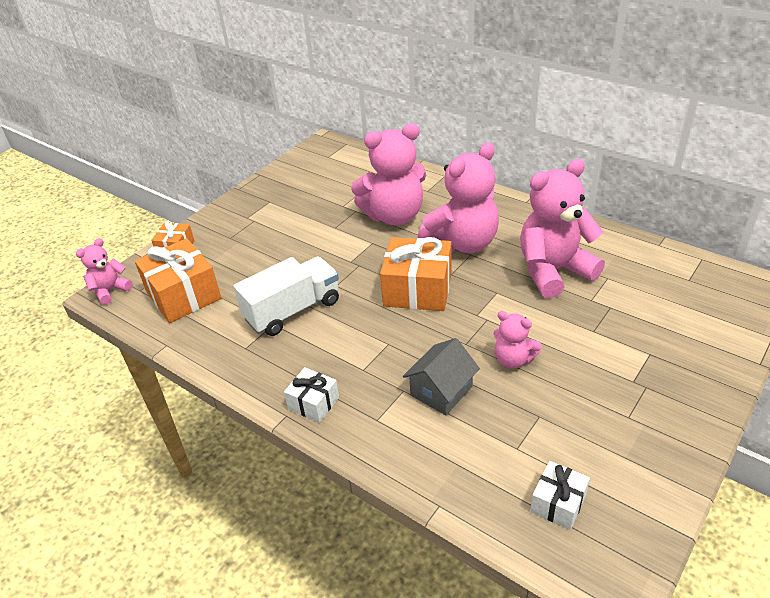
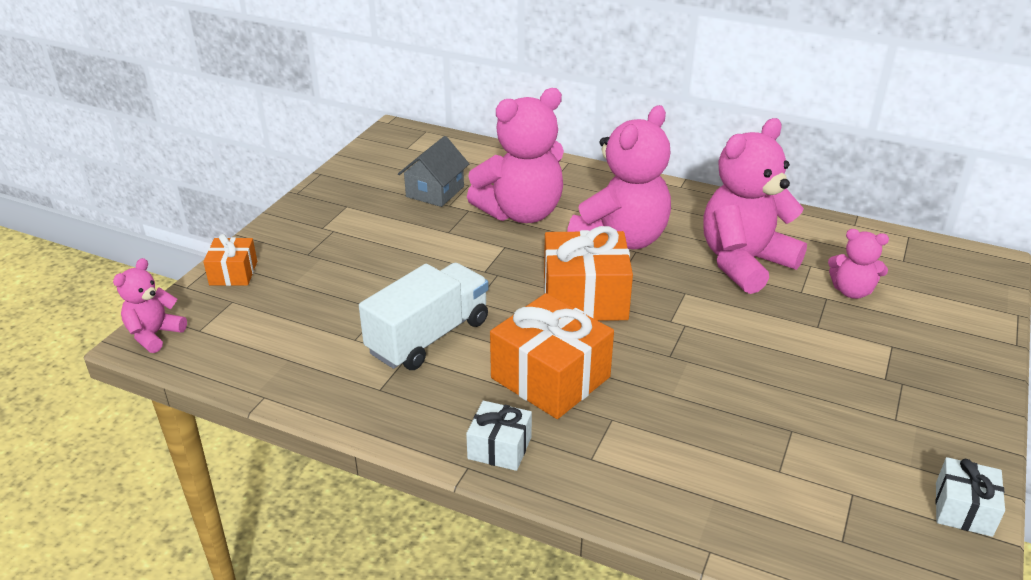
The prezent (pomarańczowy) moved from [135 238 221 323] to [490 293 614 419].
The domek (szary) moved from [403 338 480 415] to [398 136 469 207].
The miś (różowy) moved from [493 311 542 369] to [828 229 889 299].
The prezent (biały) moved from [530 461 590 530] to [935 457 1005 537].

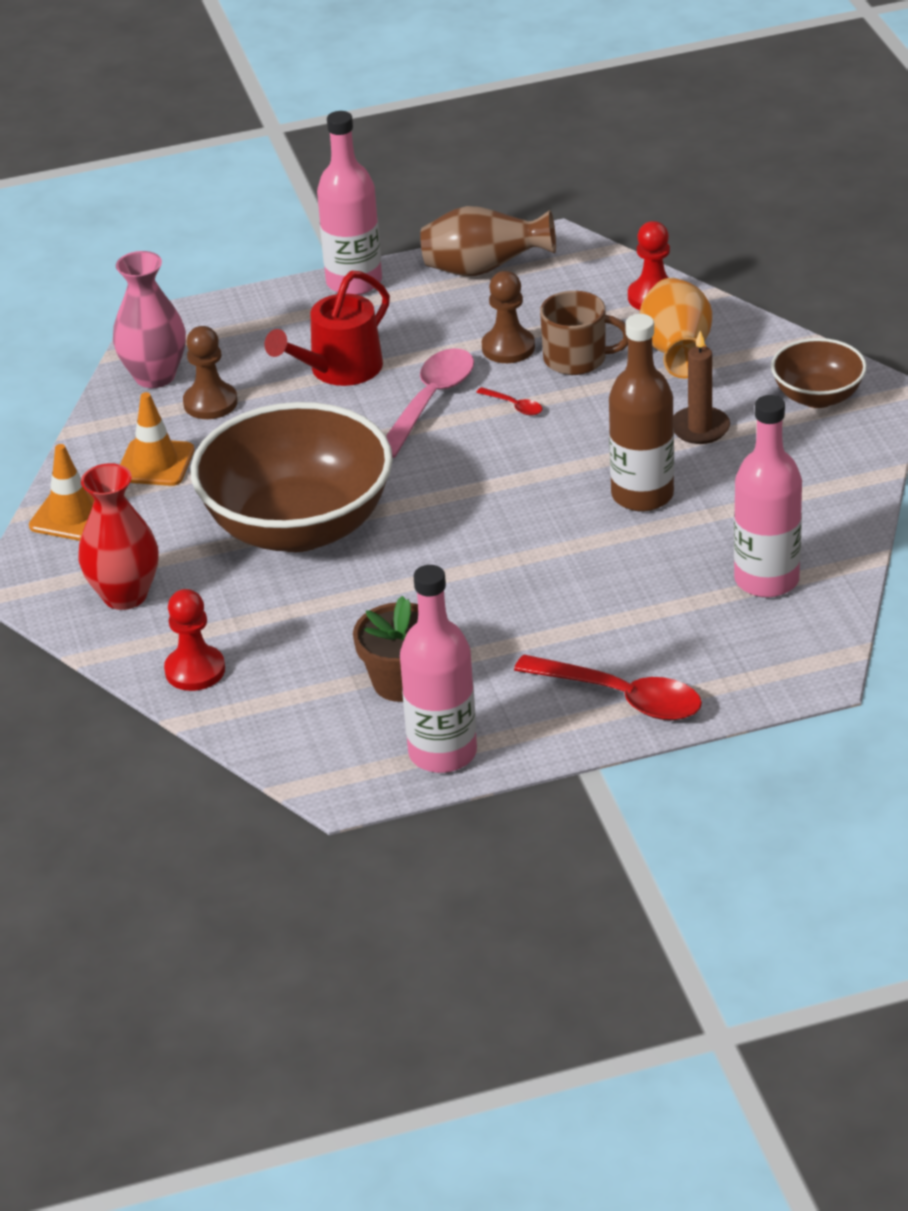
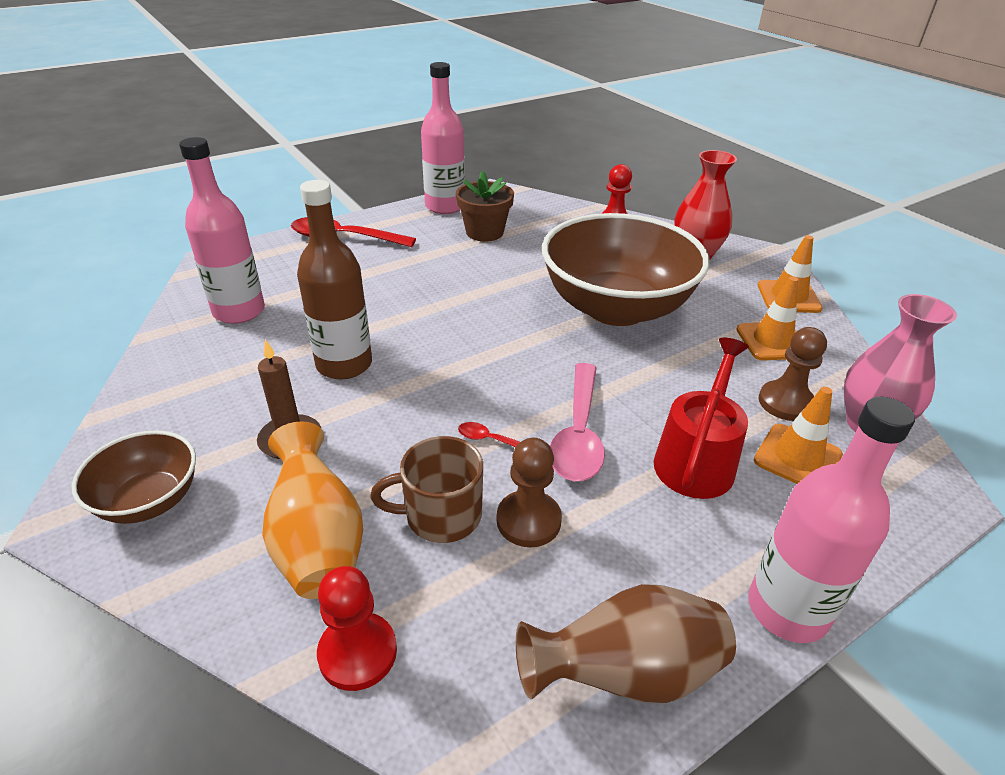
The pachołek (pomarańczowy) at [754 387 843 484] appeared.

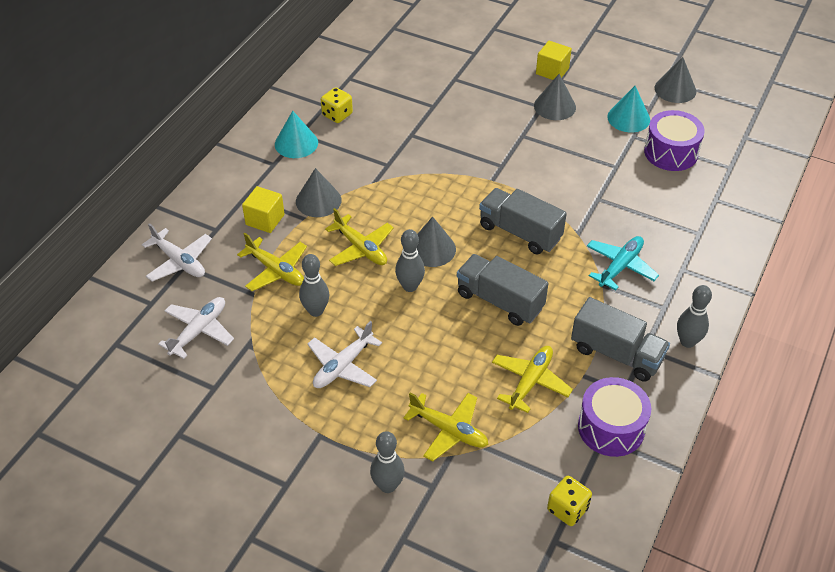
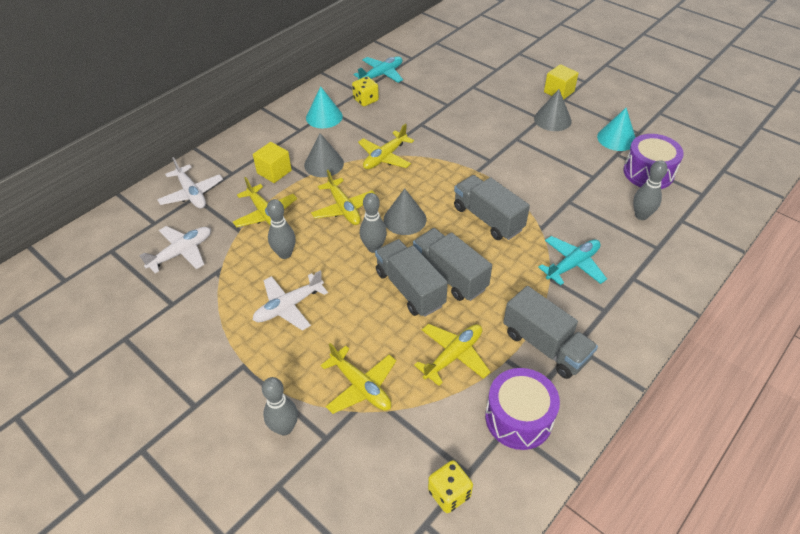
The stożek (szary) at [655 57 696 103] disappeared.
The kręgiel (szary) moved from [677 285 712 348] to [633 160 668 220].
The samolot (turkusowy) at [354 56 403 83] appeared.
The samolot (żółty) at [358 123 414 169] appeared.
The ciężarówka (szary) at [375 239 448 317] appeared.

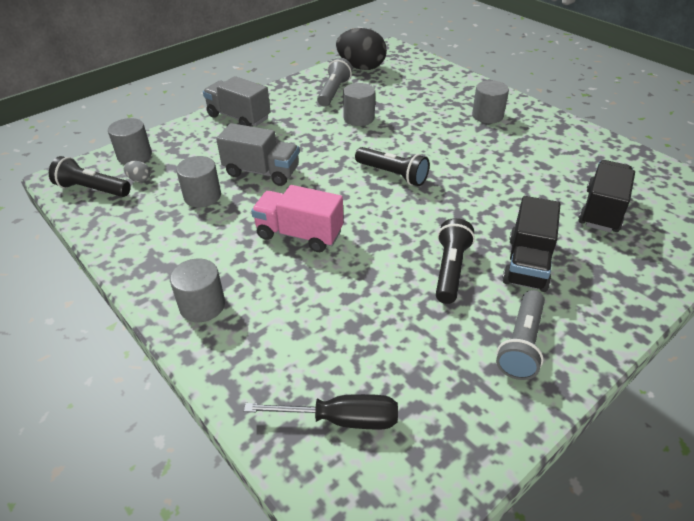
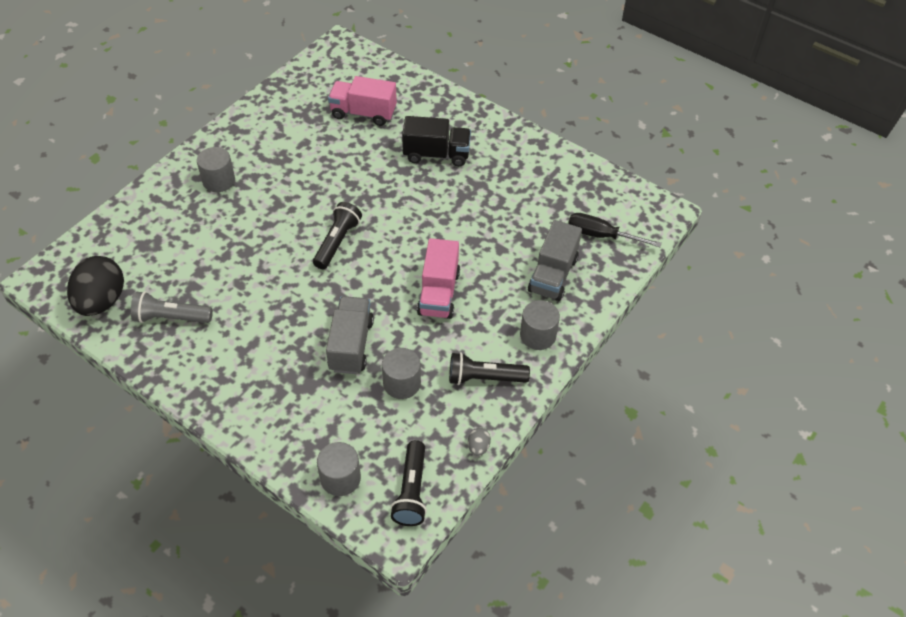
The jajko (szary) moved from [124 161 151 182] to [468 428 491 456].
The ciężarówka (szary) moved from [203 76 270 126] to [528 220 582 301].
The śrubokręt (czarny) at [244 394 398 429] turned 60 degrees counterclockwise.
The walec (szary) at [343 83 375 126] disappeared.
The latarka (czarny) moved from [436 218 475 304] to [449 352 530 385].
The latarka (szary) at [496 290 545 380] disappeared.
The ciężarówka (czarny) at [578 160 635 232] became the ciężarówka (różowy) at [328 76 397 126].

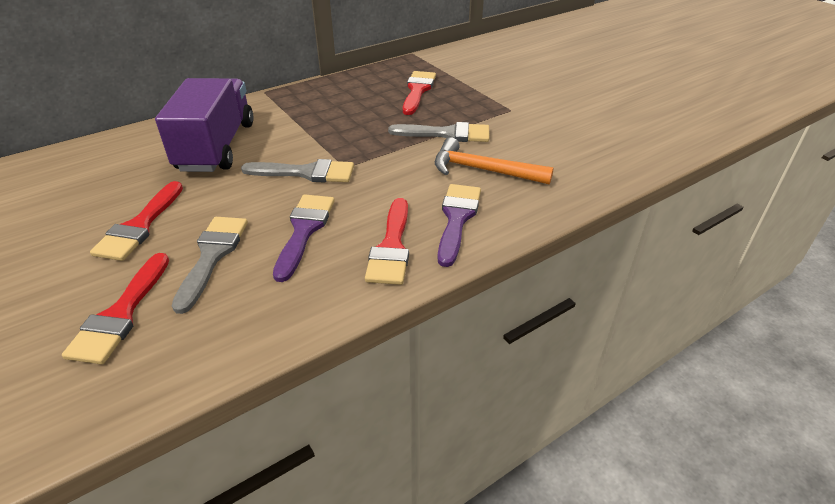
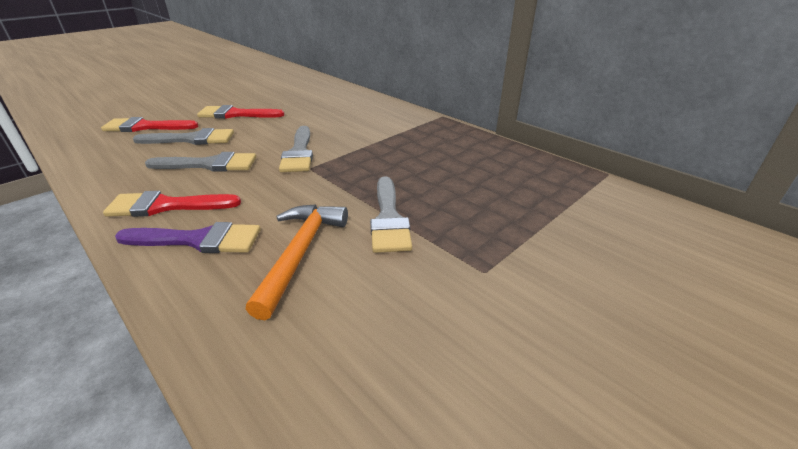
The ciężarówka (fioletowy) at [155 78 254 172] disappeared.
The pędzel (fioletowy) at [273 194 335 282] became the pędzel (szary) at [145 152 256 172].
The pędzel (czerwony) at [403 71 436 115] disappeared.

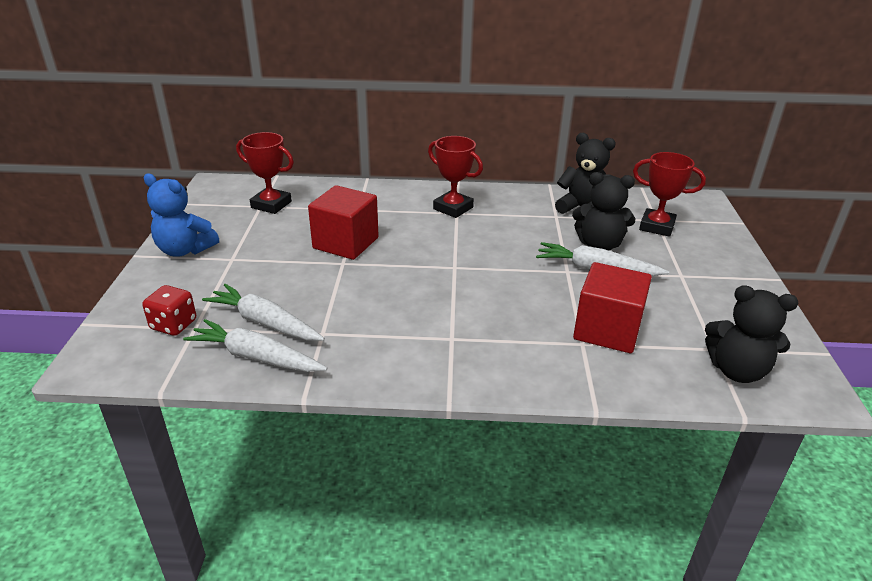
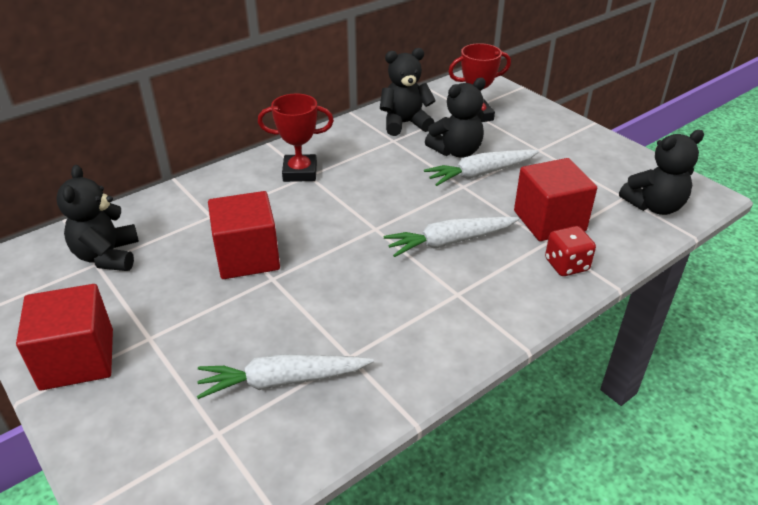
The kostka do gry (czerwony) moved from [142 285 196 336] to [545 226 596 276].
The miś (niebieski) at [143 173 219 257] was replaced by the sześcian (czerwony) at [16 284 113 390].
The marchewka (biały) moved from [183 319 327 372] to [384 217 519 257].
The puchar (czerwony) at [236 132 294 214] was replaced by the miś (czarny) at [56 165 139 271].

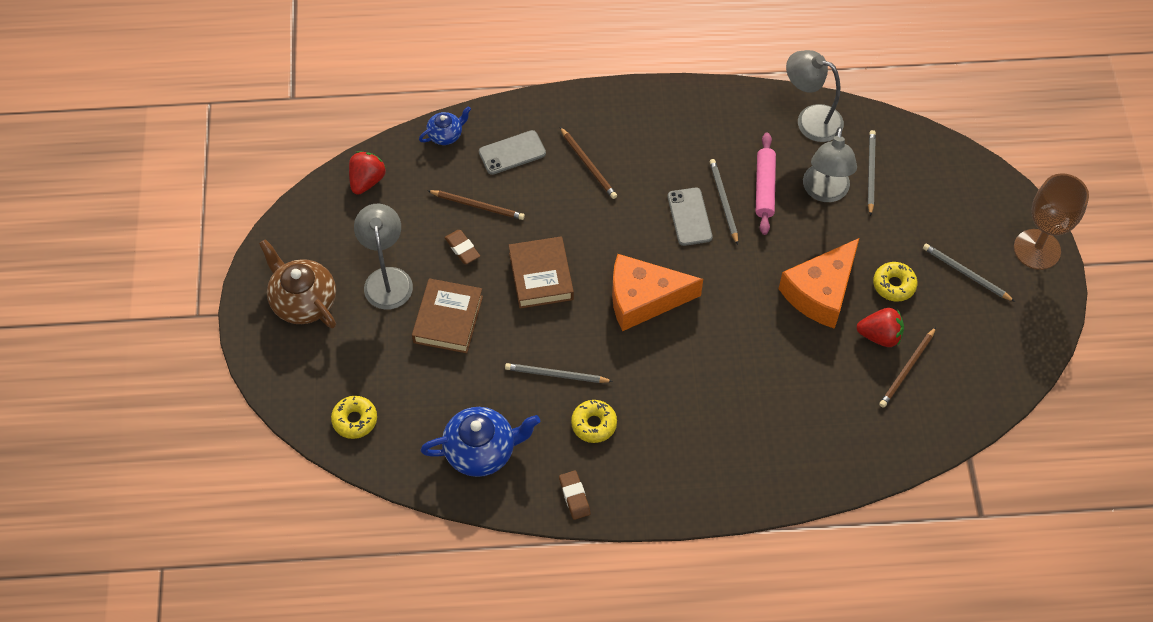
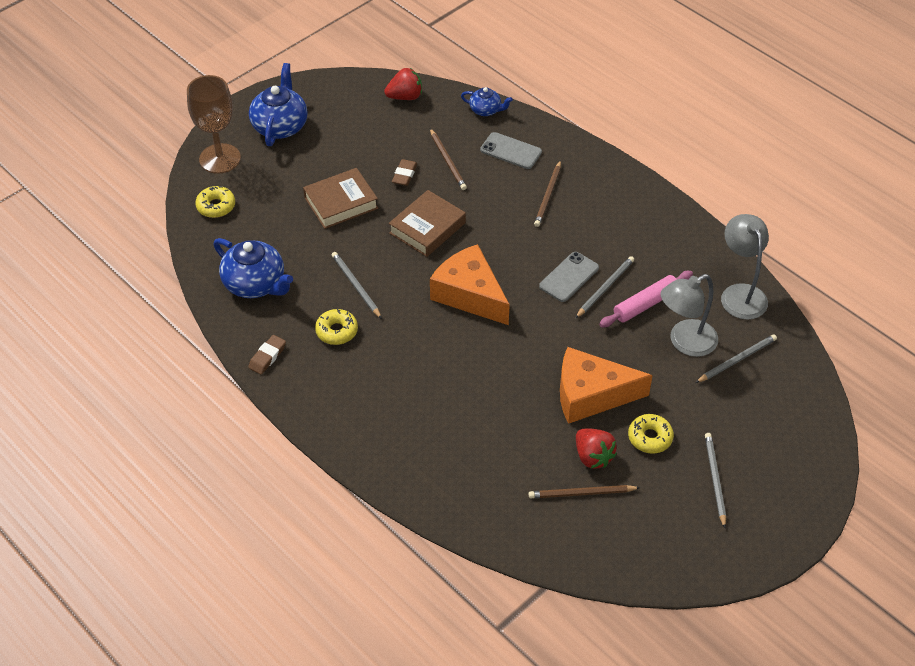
The imbryk (brązowy) at [259 239 336 329] became the imbryk (niebieski) at [249 63 308 146].
The lampka (szary) at [354 204 413 310] disappeared.
The kielich (brązowy) moved from [1014 173 1089 270] to [187 75 241 174].

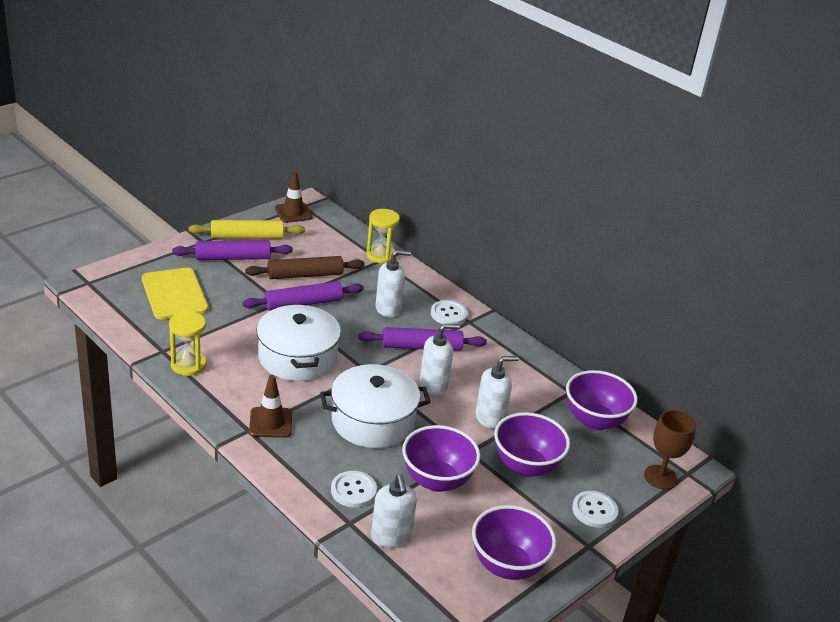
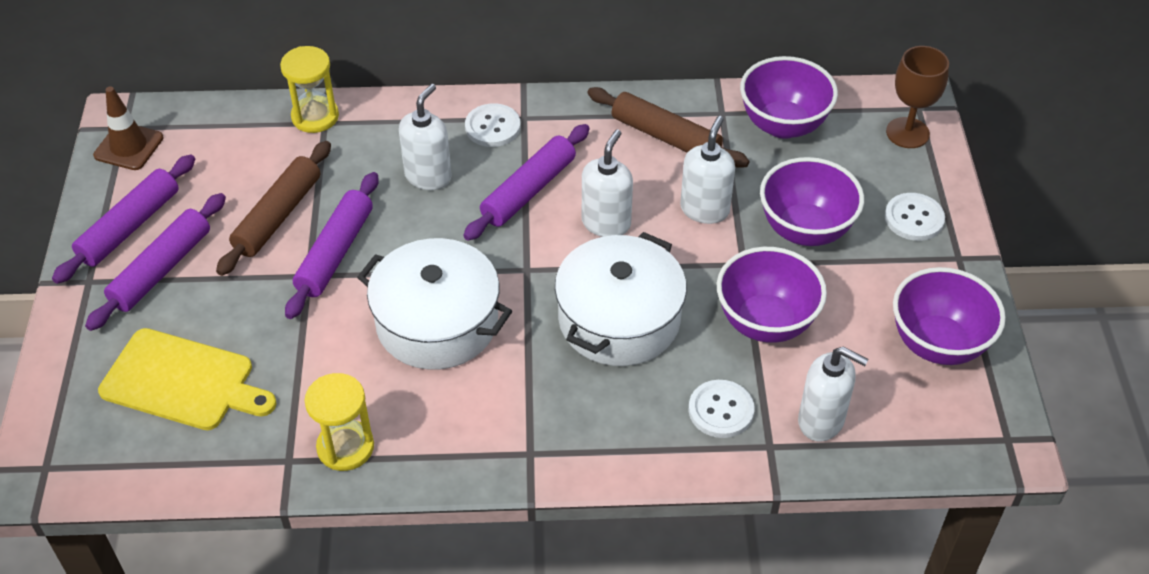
The wałek do ciasta (żółty) at [189 220 305 239] became the wałek do ciasta (fioletowy) at [52 154 195 284].
The pachołek (brązowy) at [249 375 292 438] disappeared.
The wałek do ciasta (brązowy) at [587 87 750 168] appeared.

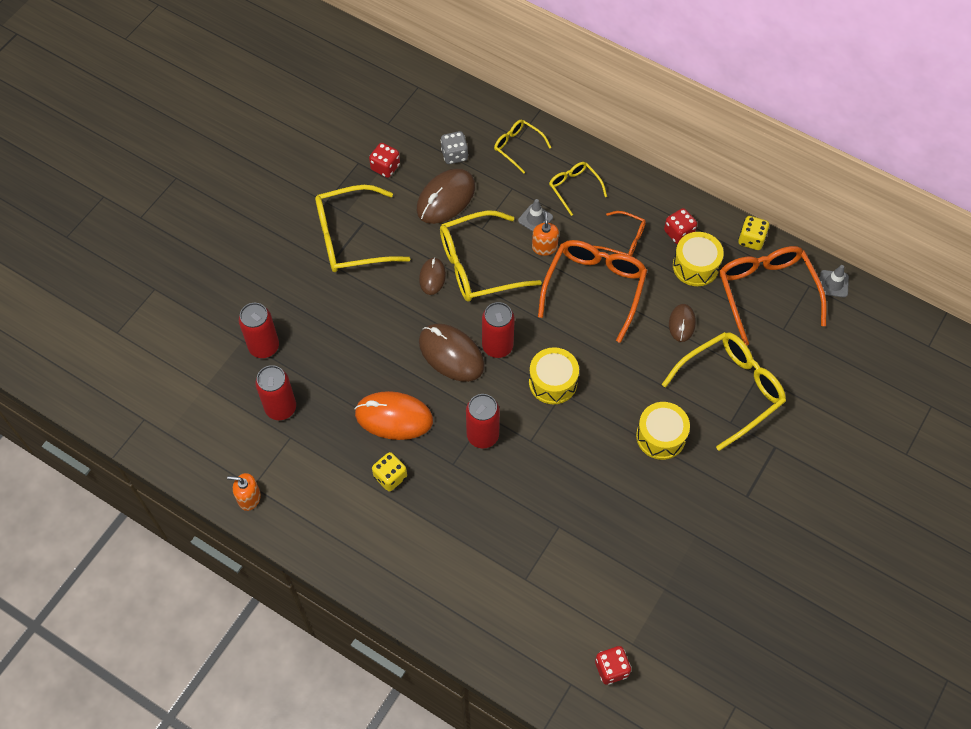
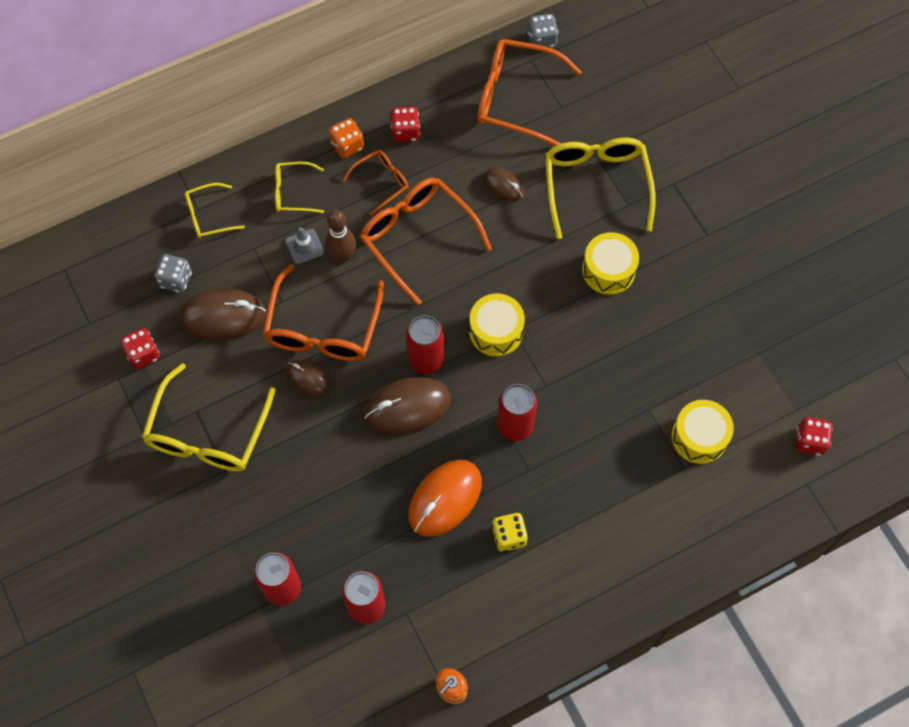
The myszka (brązowy) at [417 168 475 224] turned 75 degrees counterclockwise.
The okulary (żółty) at [440 211 542 301] became the okulary (pomarańczowy) at [263 264 384 361].
The dozownik mydła (pomarańczowy) at [532 212 559 256] was replaced by the kręgiel (brązowy) at [325 210 356 263].
The bęben (żółty) moved from [673 232 724 286] to [672 400 734 464].
The kostka do gry (żółty) at [738 216 769 250] disappeared.
The pachołek (szary) at [820 265 849 297] was replaced by the kostka do gry (szary) at [527 14 559 48].
The kostka do gry (pomarańczowy) at [329 118 364 158] appeared.

